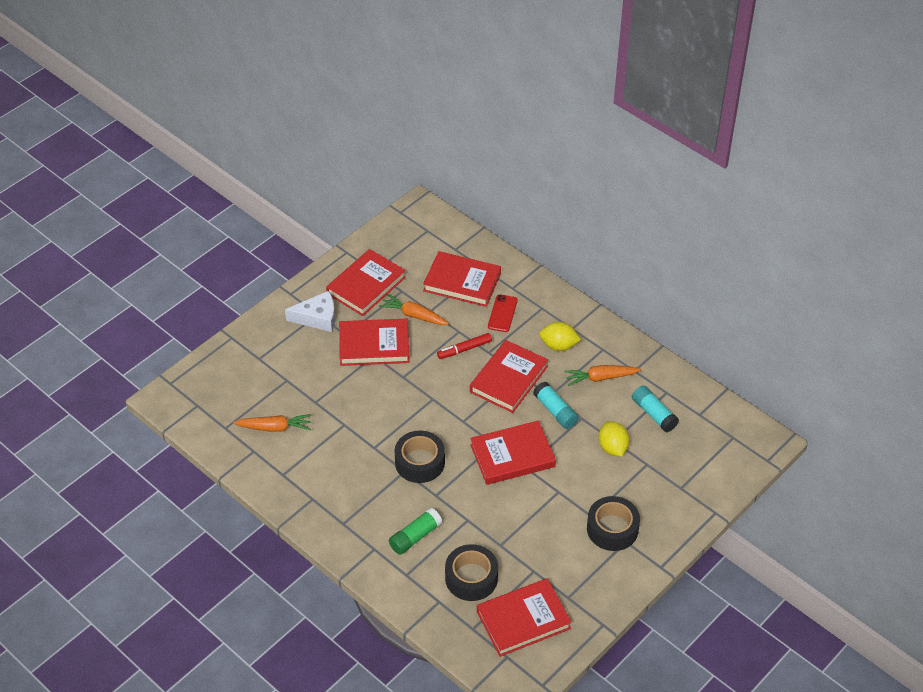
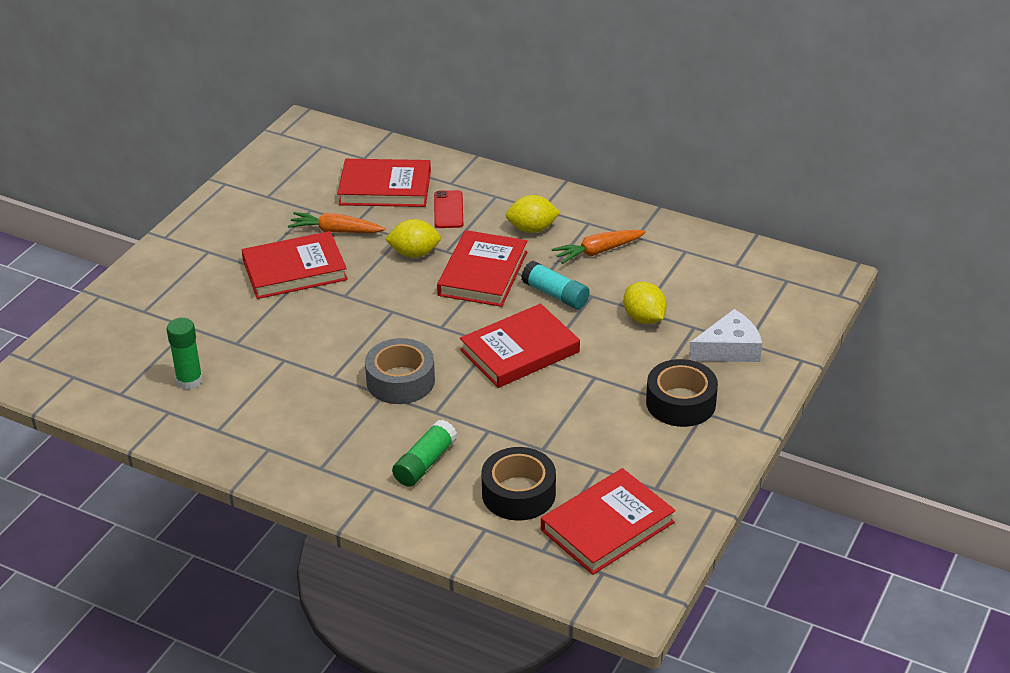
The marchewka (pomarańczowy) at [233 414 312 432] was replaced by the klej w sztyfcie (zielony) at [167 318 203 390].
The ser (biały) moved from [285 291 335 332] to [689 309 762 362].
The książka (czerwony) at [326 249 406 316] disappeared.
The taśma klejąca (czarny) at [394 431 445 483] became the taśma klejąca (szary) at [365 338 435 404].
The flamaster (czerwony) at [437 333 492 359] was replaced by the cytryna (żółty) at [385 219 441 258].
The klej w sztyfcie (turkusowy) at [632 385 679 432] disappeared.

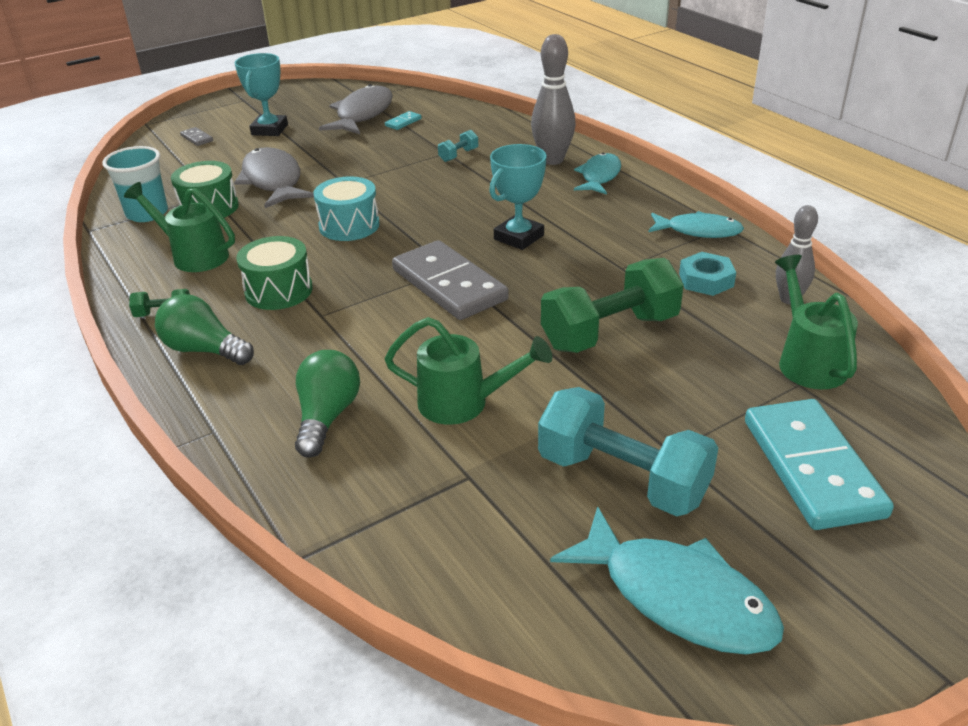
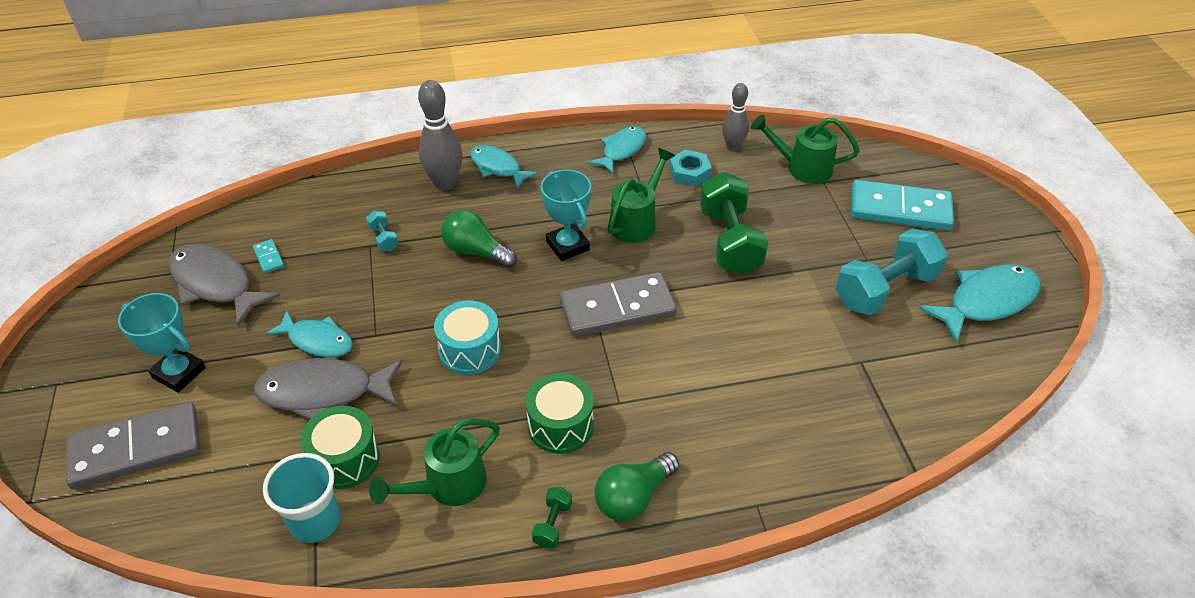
The kostka domina (szary) at [180 127 213 146] changed to 2.49 times the size.
The żarówka (zielony) moved from [295 350 360 458] to [441 209 517 268].
The konewka (zielony) moved from [385 317 552 425] to [607 148 675 243].
The ryba (turkusowy) at [265 310 353 358] appeared.

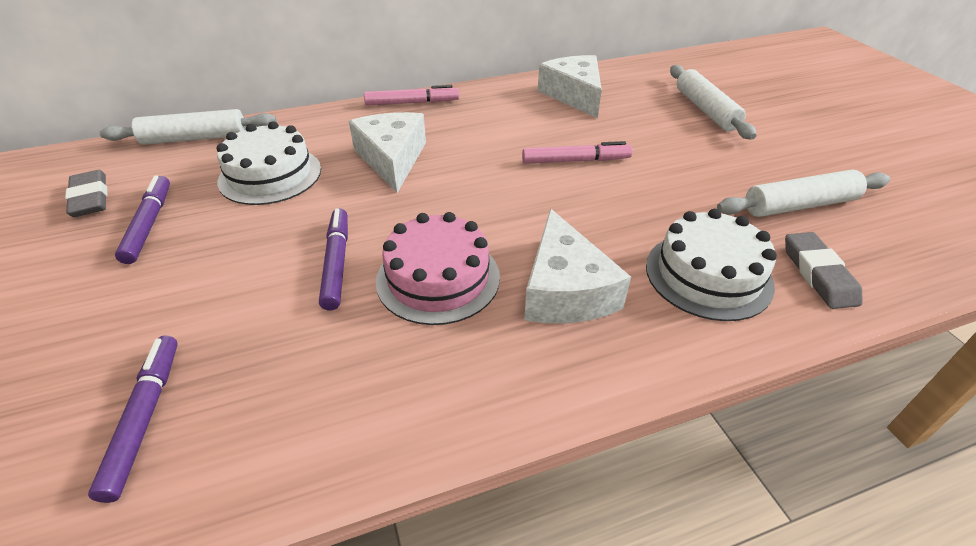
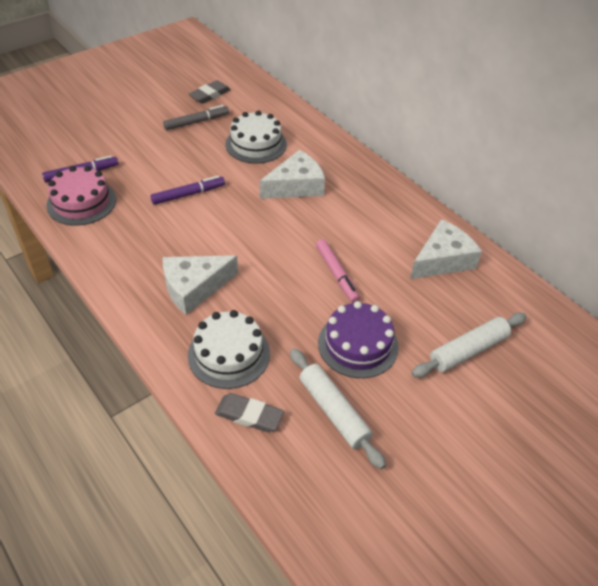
The wałek do ciasta (biały) at [100 109 277 145] disappeared.
The flamaster (fioletowy) at [115 175 170 264] became the flamaster (szary) at [163 105 229 130].
The flamaster (różowy) at [364 85 459 106] disappeared.
The tort (różowy) moved from [376 212 500 325] to [46 166 116 226].
The gumka do mazania (szary) at [785 232 862 309] turned 45 degrees clockwise.
The tort (fioletowy) at [318 301 399 378] appeared.

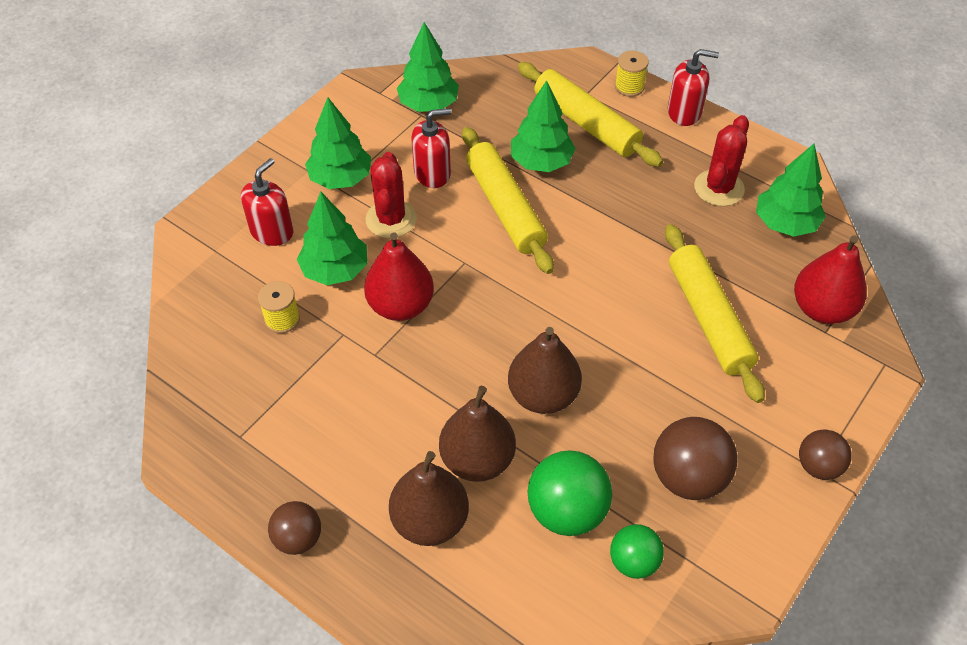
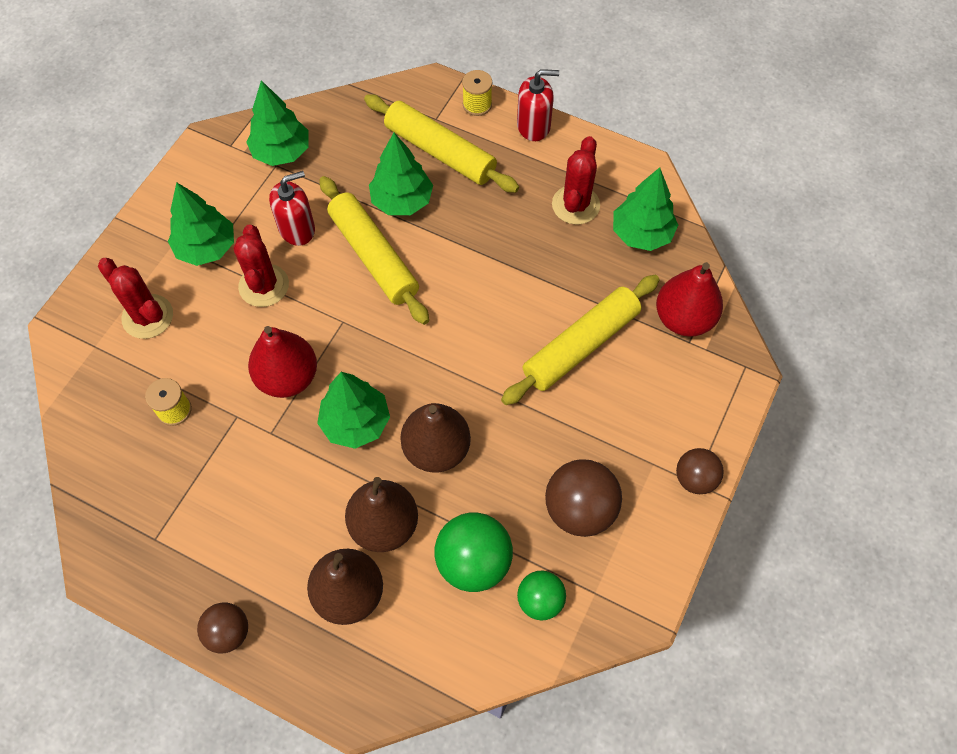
The dozownik mydła (czerwony) at [241 158 293 246] was replaced by the kaktus (czerwony) at [98 258 173 339].
The drzewko (zielony) moved from [297 192 367 285] to [317 372 390 449].
The wałek do ciasta (żółty) at [665 224 765 403] turned 75 degrees clockwise.

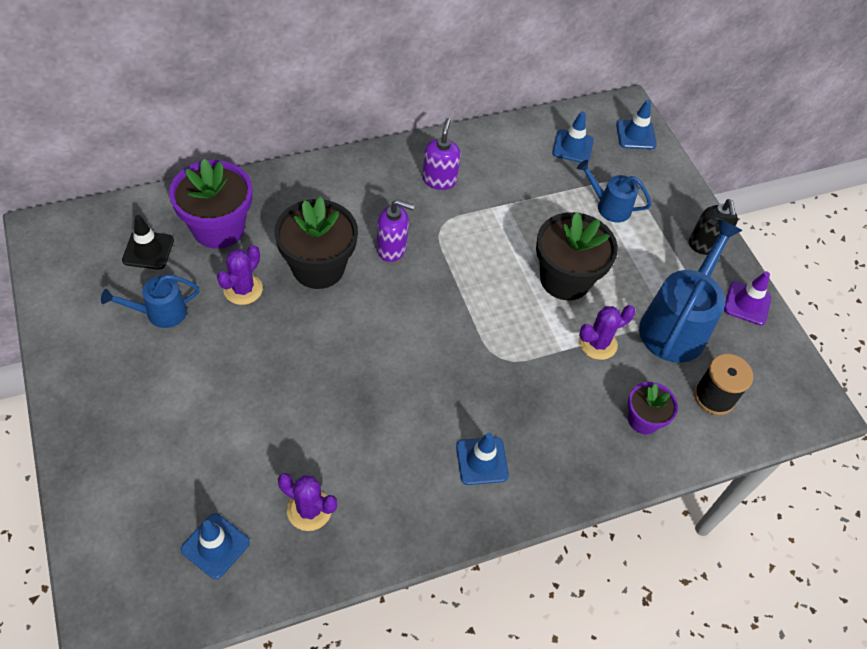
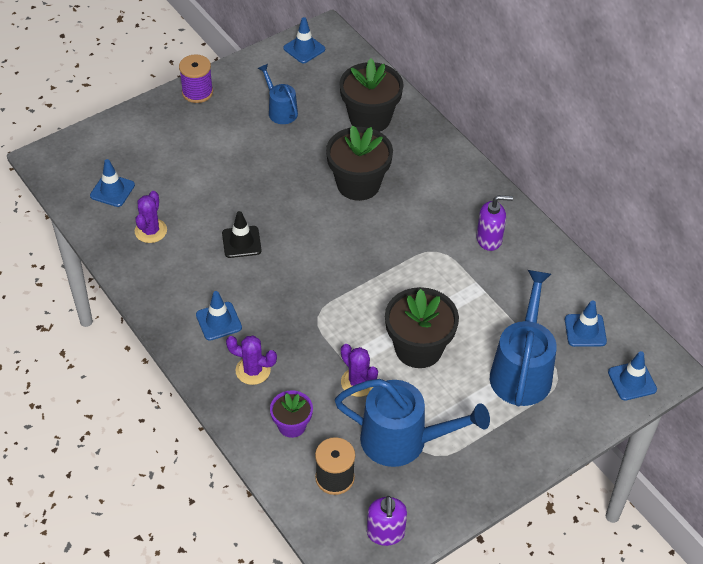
The pachołek (czarny) moved from [122 215 174 270] to [222 211 262 258].
The doniczka (fioletowy) at [169 159 252 249] became the doniczka (czarny) at [339 58 404 132].
The kaktus (fioletowy) moved from [217 245 263 305] to [226 336 277 385].
The dozownik mydła (fioletowy) moved from [377 199 415 262] to [367 496 407 546].
The konewka (niebieski) at [577 160 652 222] changed to 1.82 times the size.
The dozownik mydła (czarny) at [689 199 738 255] disappeared.
The pachołek (fioletowy) at [724 271 771 325] disappeared.
The szpulka (fioletowy) at [179 54 213 103] appeared.
The pachołek (niebieski) at [283 17 325 63] appeared.

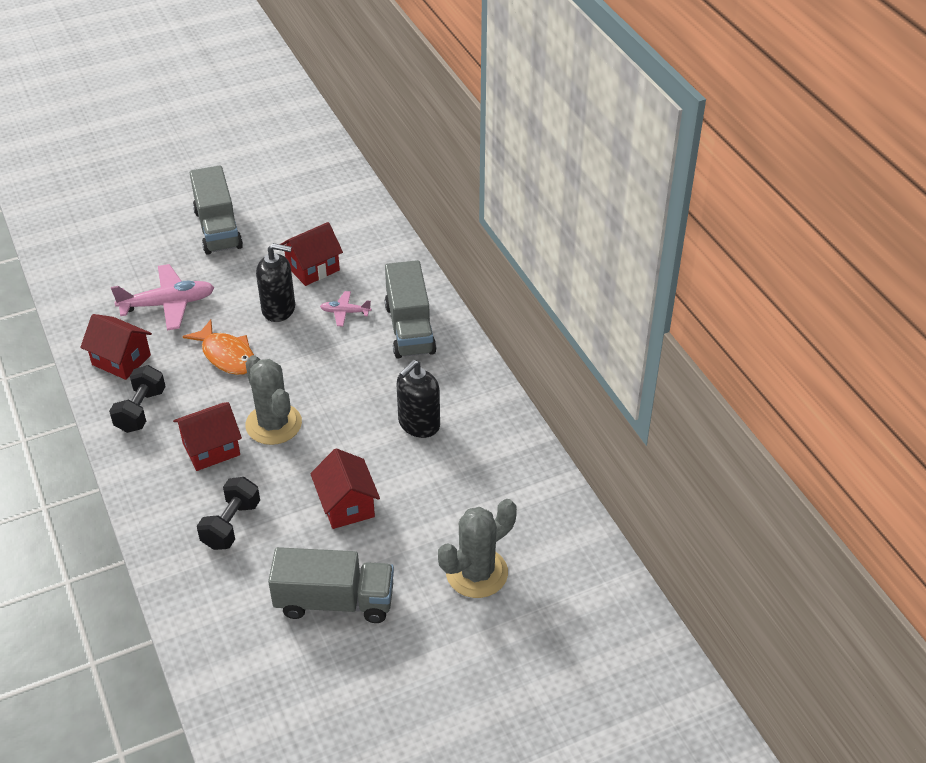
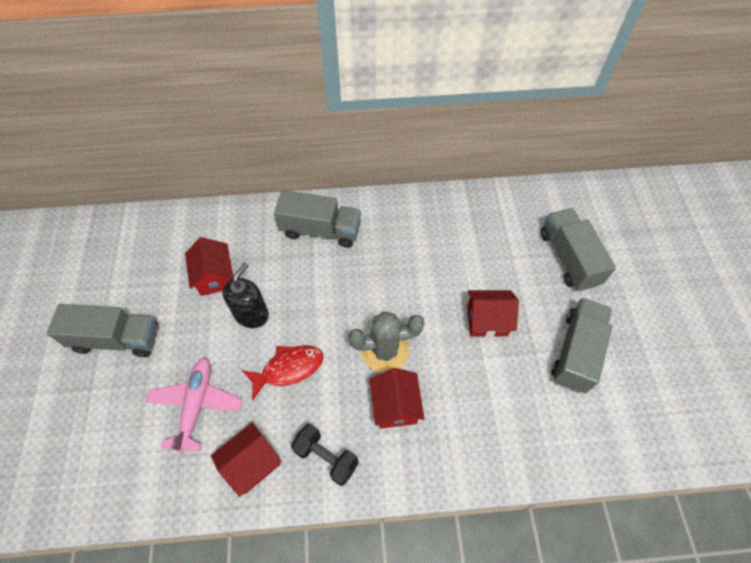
The ryba (pomarańczowy) at [182 319 254 375] became the ryba (czerwony) at [243 345 324 401].
The hantel (czarny) at [197 477 260 550] disappeared.
The samolot (różowy) at [320 291 371 327] disappeared.
The dozownik mydła (czarny) at [396 360 440 438] disappeared.
The kaktus (szary) at [438 499 517 598] was replaced by the ciężarówka (szary) at [541 208 616 291].

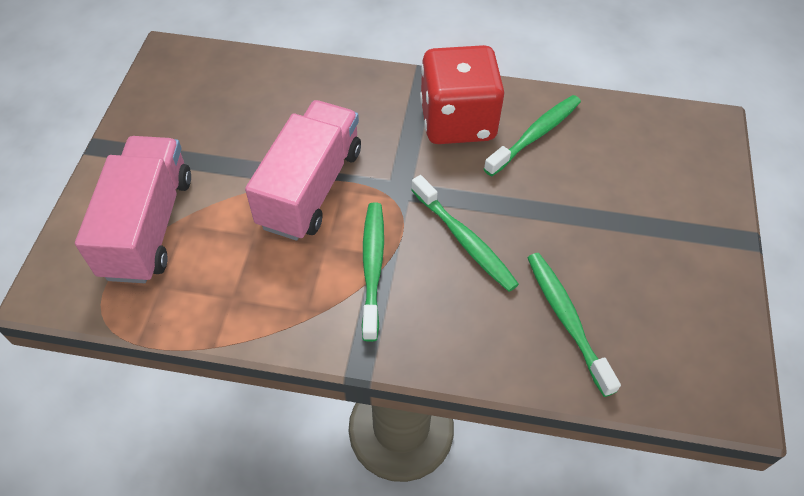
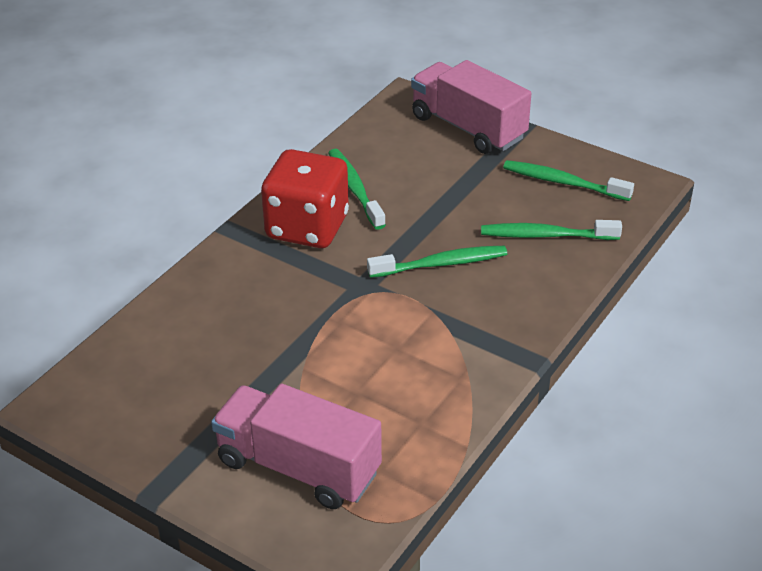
The ciężarówka (różowy) moved from [245 100 361 241] to [411 60 532 154].
The szczoteczka do zębów (zielony) moved from [361 202 384 342] to [503 160 634 201].

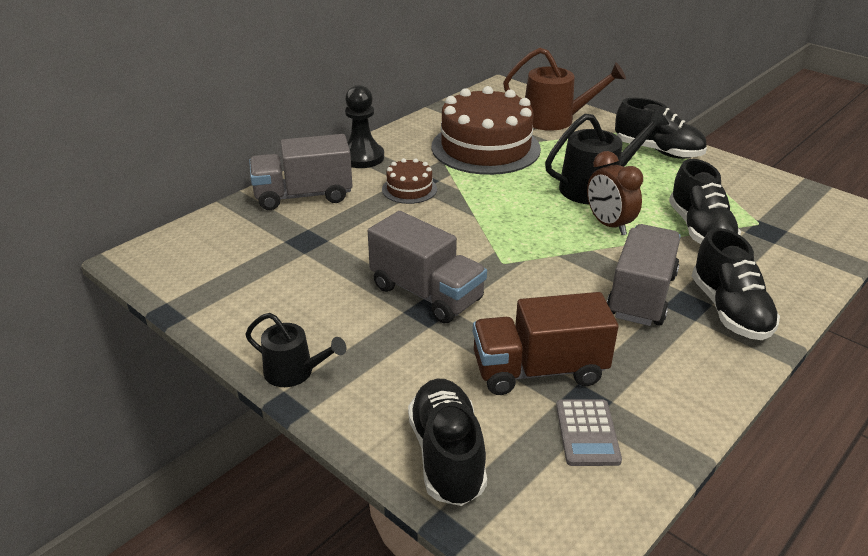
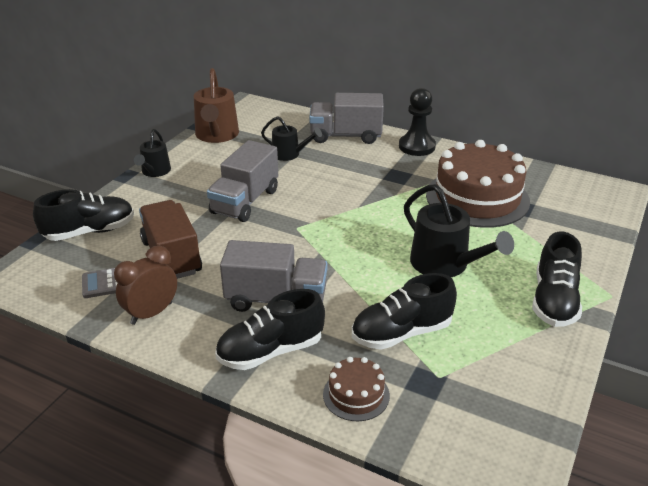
The ciężarówka (szary) at [249 134 352 210] turned 60 degrees counterclockwise.
The tort (brązowy) moved from [382 158 437 204] to [323 357 390 421].
The konewka (brązowy) moved from [503 48 626 131] to [194 68 239 143].
The budzik (brązowy) moved from [587 151 643 235] to [114 245 177 325].
The konewka (czarny) at [261 116 322 161] appeared.

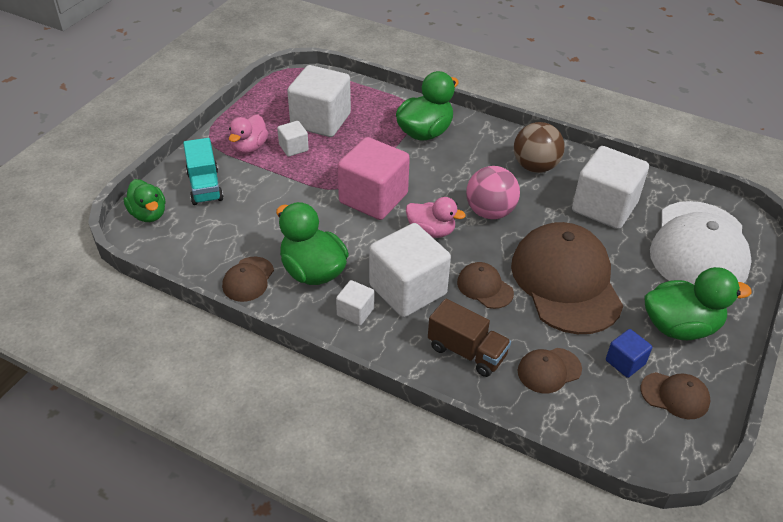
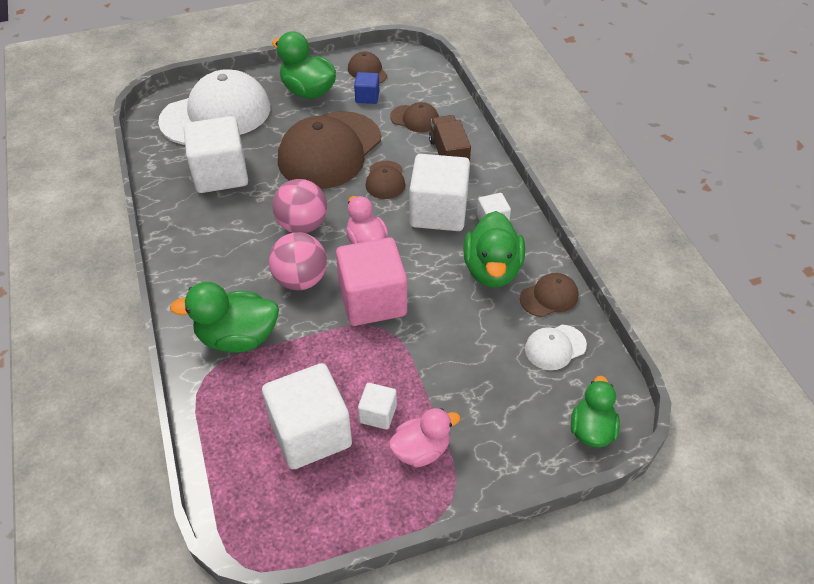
The ciężarówka (turkusowy) at [183 138 223 205] disappeared.
The piłka (brązowy) at [514 122 564 173] disappeared.
The piłka (różowy) at [269 232 327 290] appeared.
The czapka (biały) at [525 325 587 370] appeared.

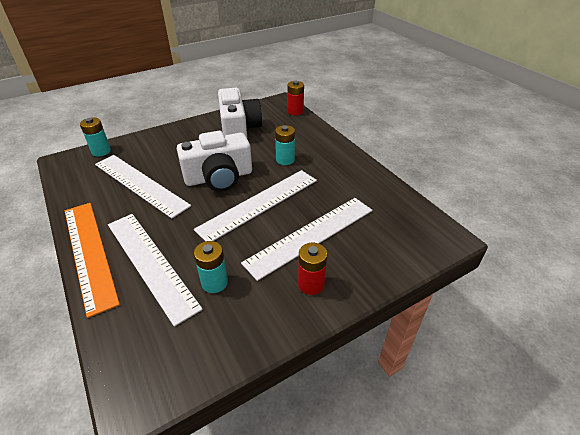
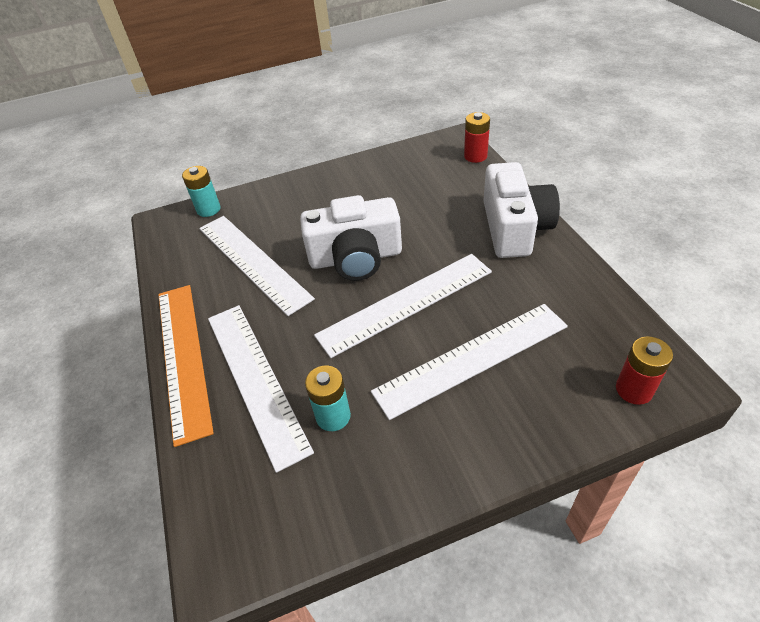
The aparat fotograficzny (biały) moved from [218 88 262 137] to [484 162 560 258].
The bateria (turkusowy) at [275 125 295 165] disappeared.
The bateria (czerwony) moved from [298 243 327 295] to [616 337 673 405].

